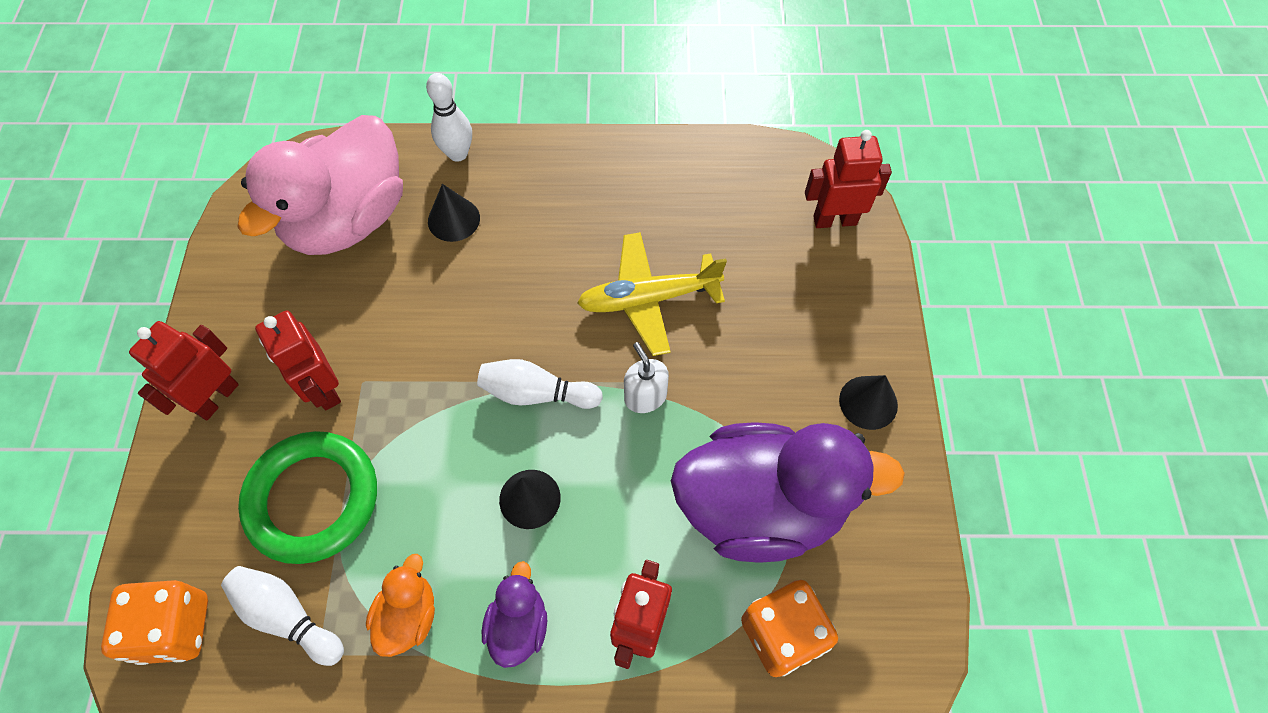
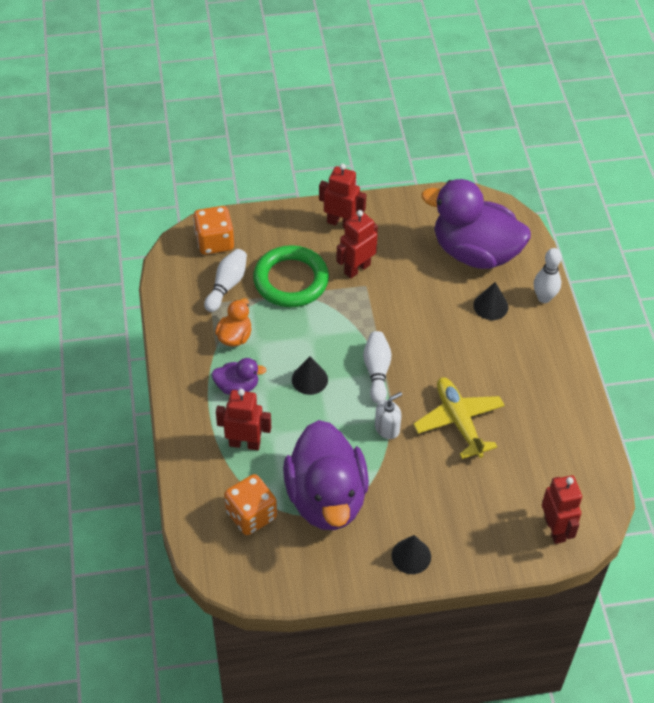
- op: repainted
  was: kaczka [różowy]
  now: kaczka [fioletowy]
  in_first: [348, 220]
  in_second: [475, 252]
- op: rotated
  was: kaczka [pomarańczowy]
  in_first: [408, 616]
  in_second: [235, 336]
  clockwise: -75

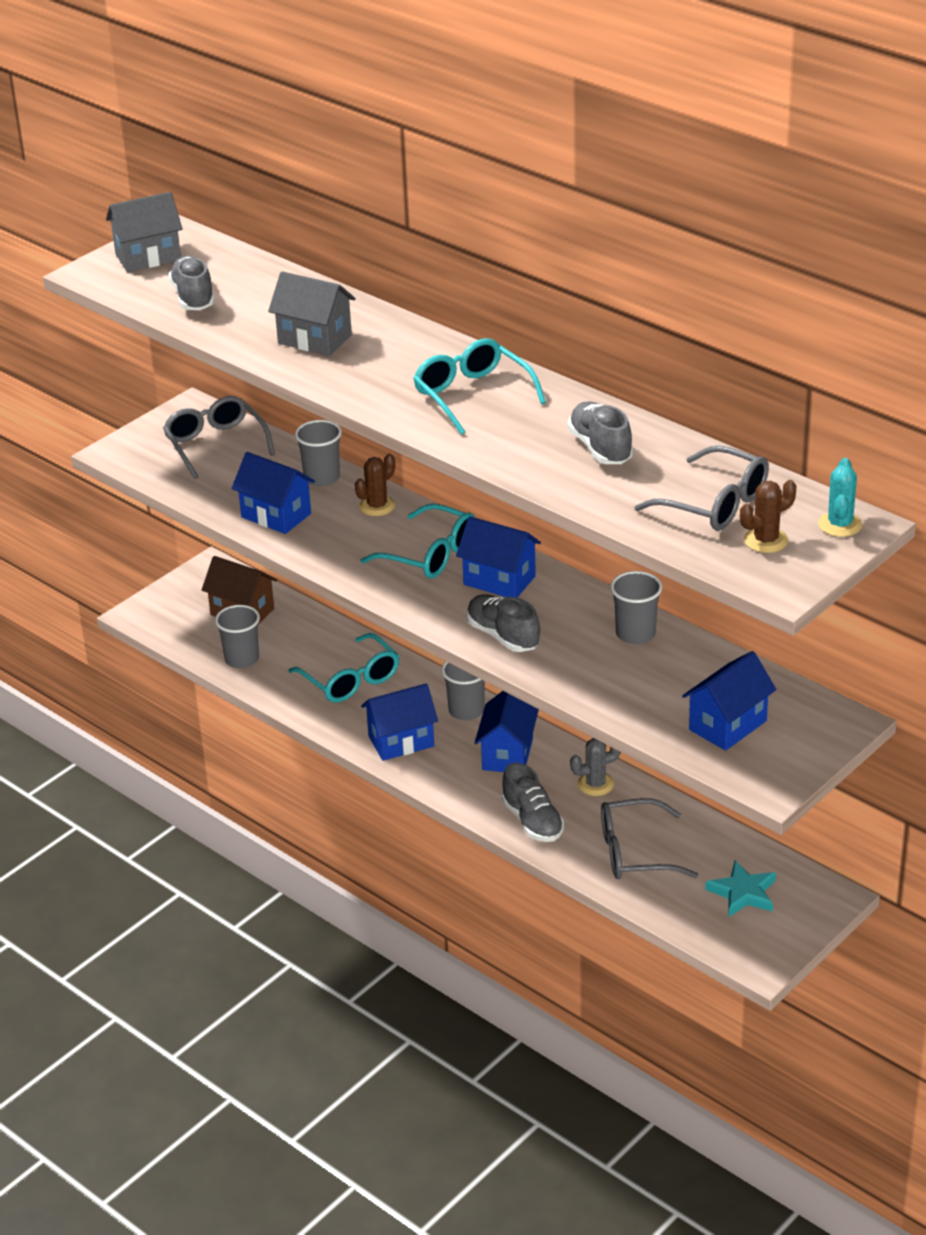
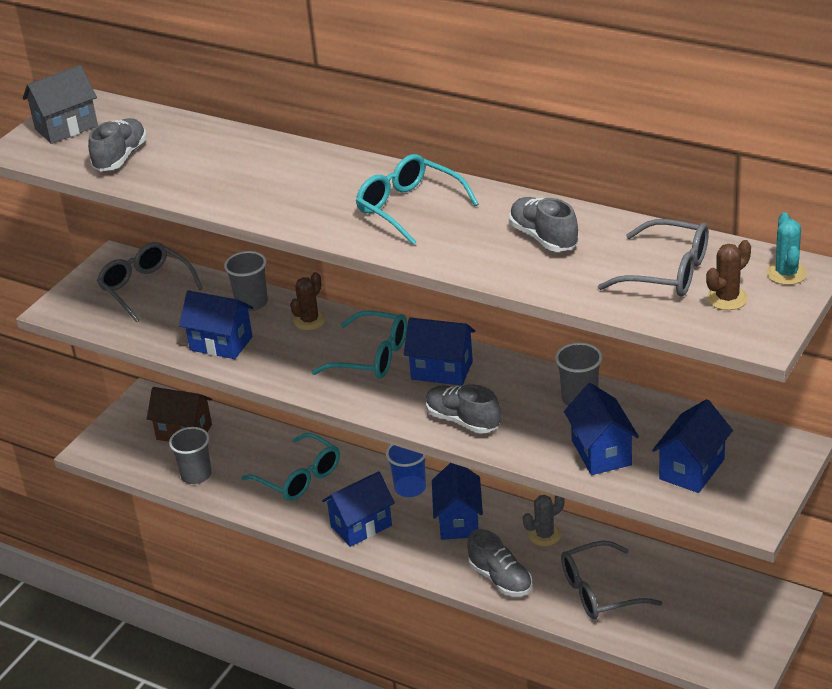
- op: rotated
  was: but [szary]
  in_first: [193, 297]
  in_second: [120, 157]
  clockwise: 45
- op: gone
  was: domek [szary]
  in_first: [314, 339]
- op: repainted
  was: szklanka [szary]
  now: szklanka [niebieski]
  in_first: [466, 710]
  in_second: [410, 488]
- op: gone
  was: gwiazda [turkusowy]
  in_first: [743, 893]
- op: new
  now: domek [niebieski]
  in_second: [601, 452]

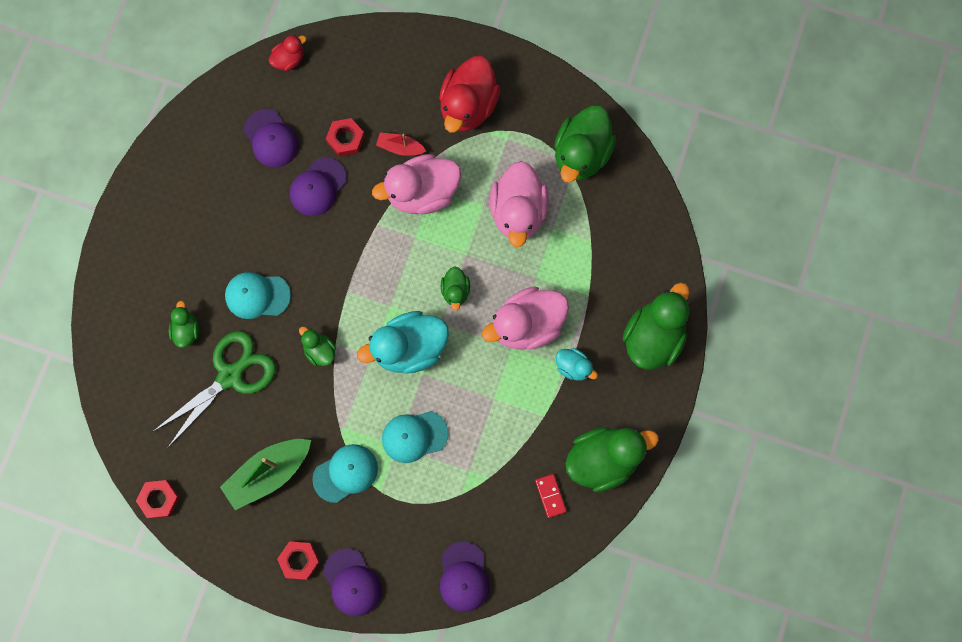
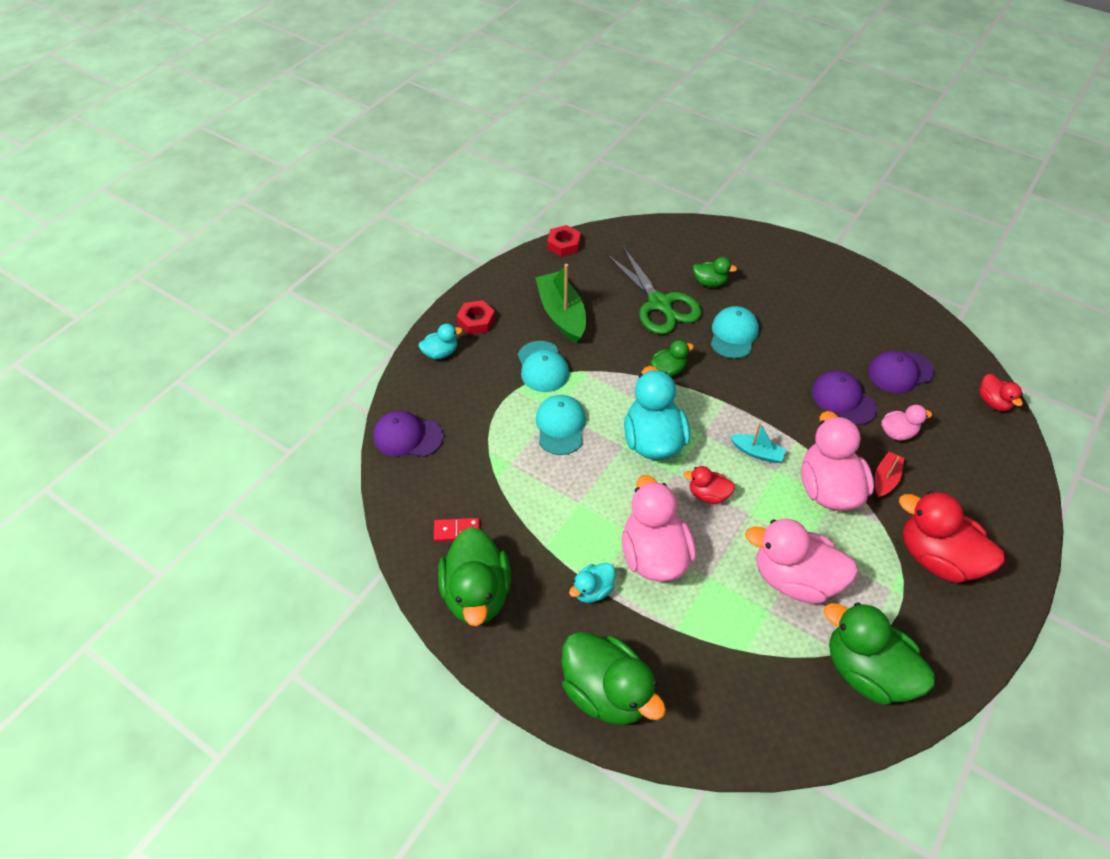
- op: swapped
  was: czapka [fioletowy]
  now: kaczka [turkusowy]
  in_first: [352, 582]
  in_second: [440, 353]
- op: swapped
  was: nakrętka [czerwony]
  now: kaczka [różowy]
  in_first: [346, 139]
  in_second: [897, 432]
- op: repainted
  was: kaczka [zielony]
  now: kaczka [czerwony]
  in_first: [455, 291]
  in_second: [708, 494]
- op: new
  now: łódka [turkusowy]
  in_second: [757, 452]

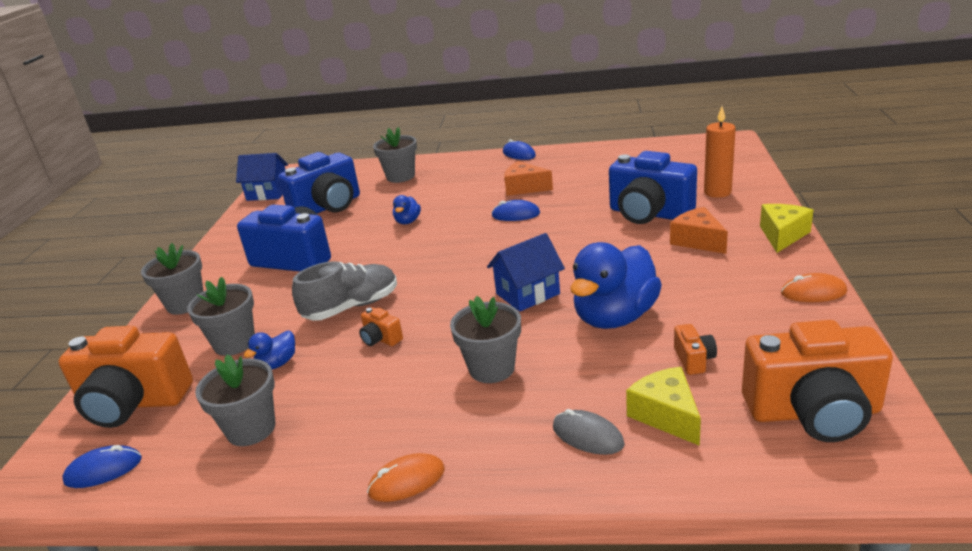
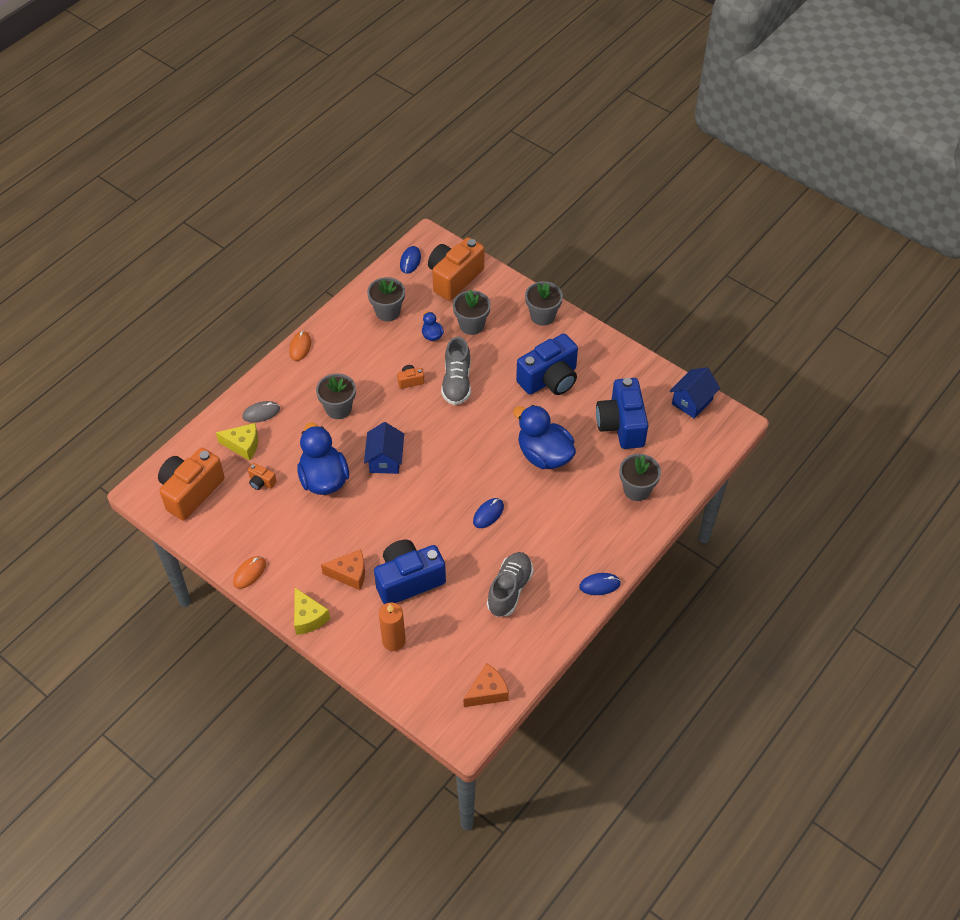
- op: scaled
  was: kaczka [niebieski]
  in_first: [408, 221]
  in_second: [544, 455]
  ratio: 2.19
- op: shifted
  was: ser [pomarańczowy]
  in_first: [524, 188]
  in_second: [487, 692]
- op: new
  now: but [szary]
  in_second: [509, 590]

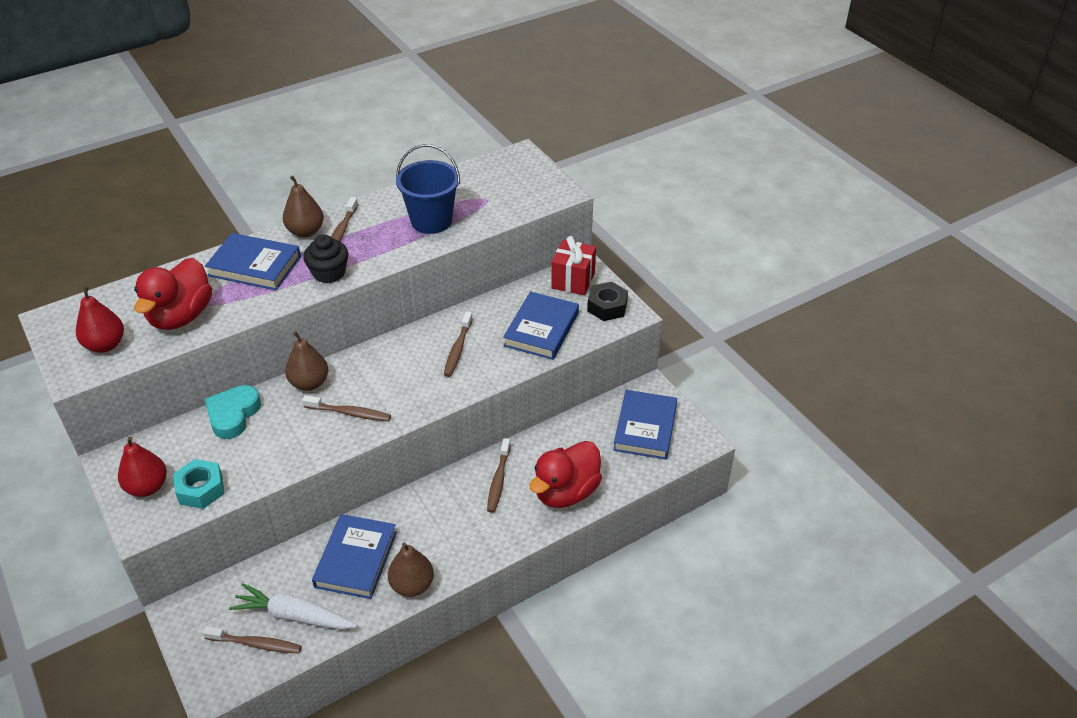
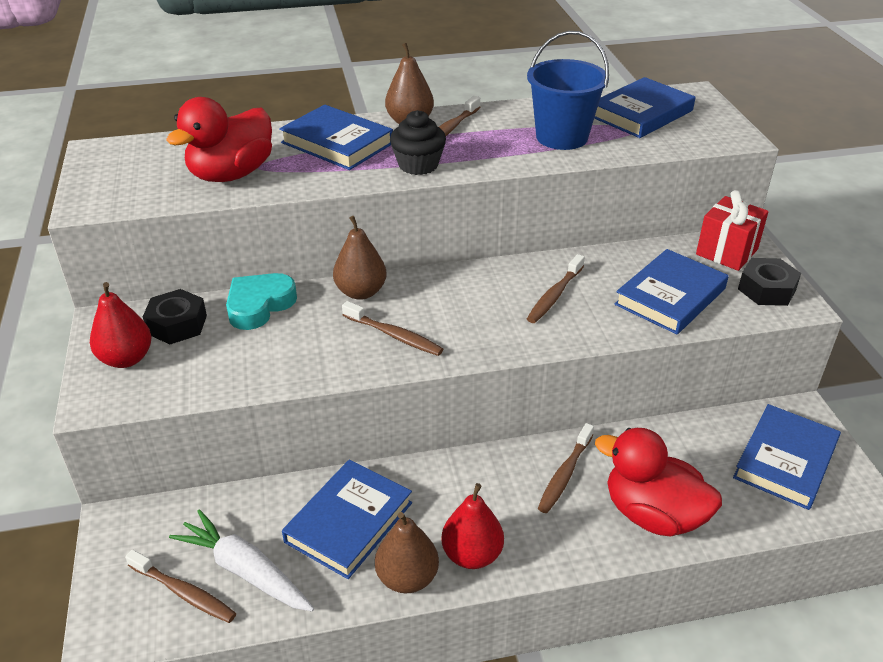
- op: shifted
  was: gruszka [czerwony]
  in_first: [105, 345]
  in_second: [472, 555]
- op: gone
  was: nakrętka [turkusowy]
  in_first: [201, 489]
- op: rotated
  was: kaczka [czerwony]
  in_first: [566, 492]
  in_second: [653, 514]
  clockwise: 60
- op: new
  now: nakrętka [czarny]
  in_second: [177, 324]
- op: new
  now: książka [niebieski]
  in_second: [641, 113]

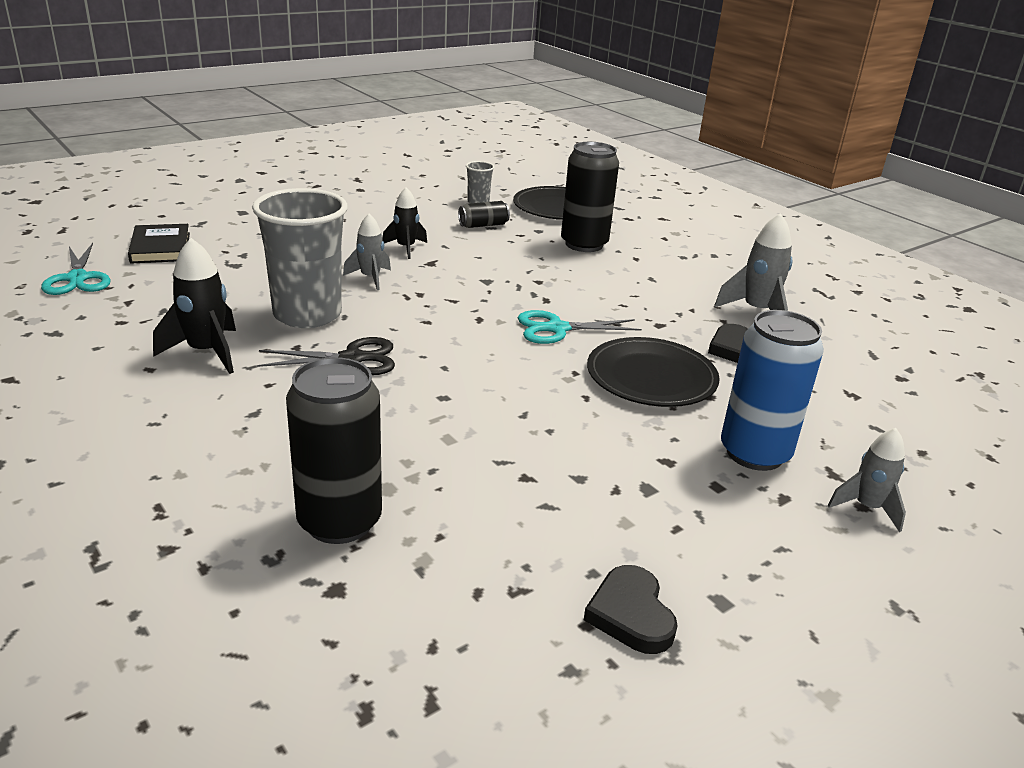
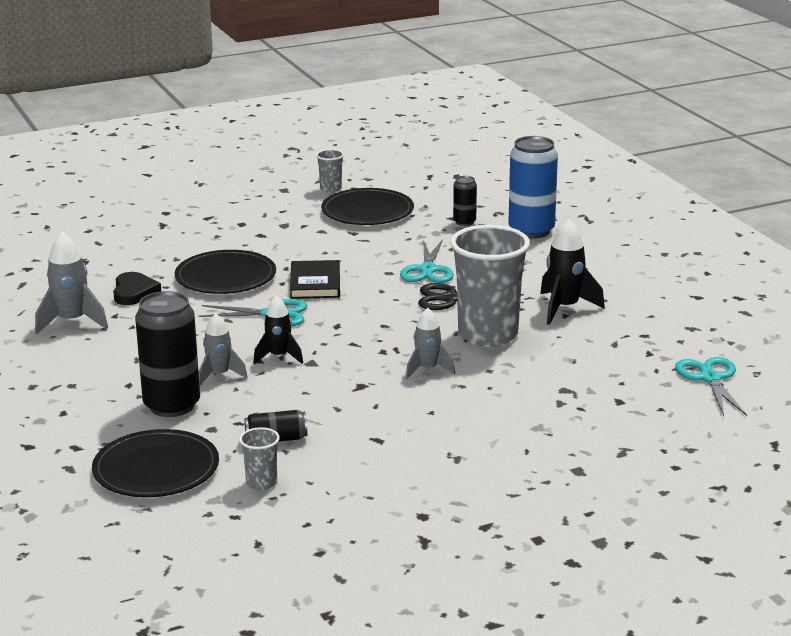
- op: shifted
  was: książka [czarny]
  in_first: [160, 248]
  in_second: [315, 283]
- op: scaled
  was: puszka [czarny]
  in_first: [339, 521]
  in_second: [464, 222]
  ratio: 0.5
- op: shifted
  was: rakieta [czarny]
  in_first: [406, 248]
  in_second: [279, 357]
- op: swapped
  was: serce [czarny]
  now: szklanka [szary]
  in_first: [631, 614]
  in_second: [330, 189]
- op: shifted
  was: puszka [niebieski]
  in_first: [754, 453]
  in_second: [531, 231]
- op: shifted
  was: rakieta [szary]
  in_first: [867, 507]
  in_second: [219, 375]
- op: new
  now: talerz [czarny]
  in_second: [367, 211]
- op: new
  now: nożyczki [turkusowy]
  in_second: [427, 270]

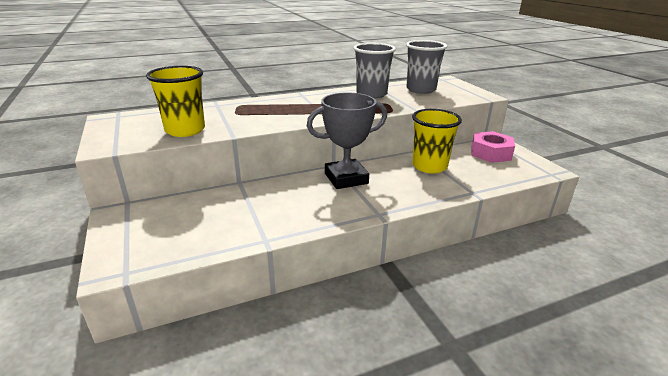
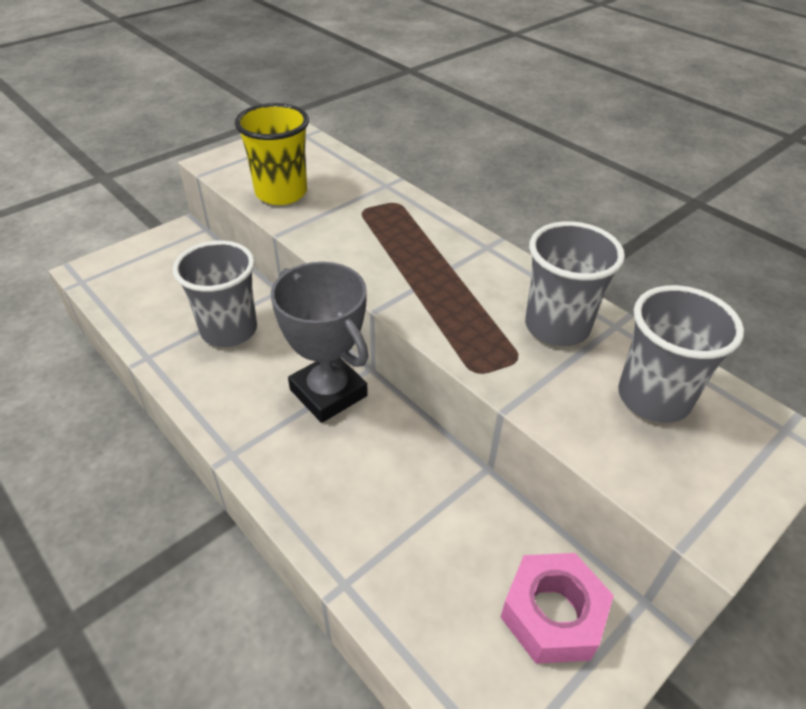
- op: gone
  was: szklanka [żółty]
  in_first: [429, 166]
- op: new
  now: szklanka [szary]
  in_second: [229, 330]

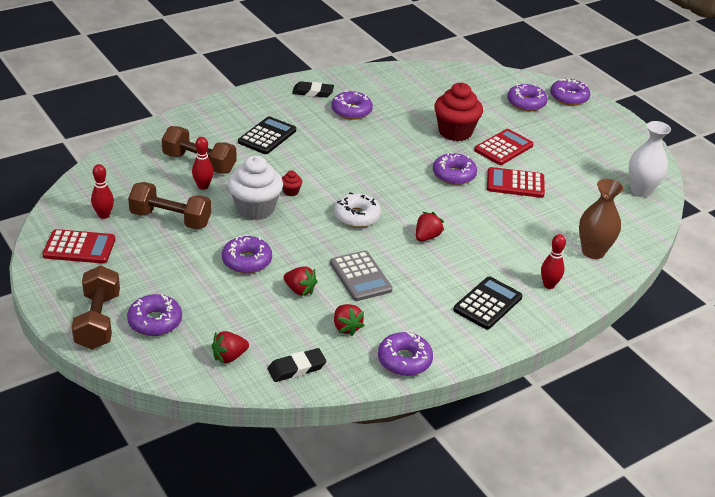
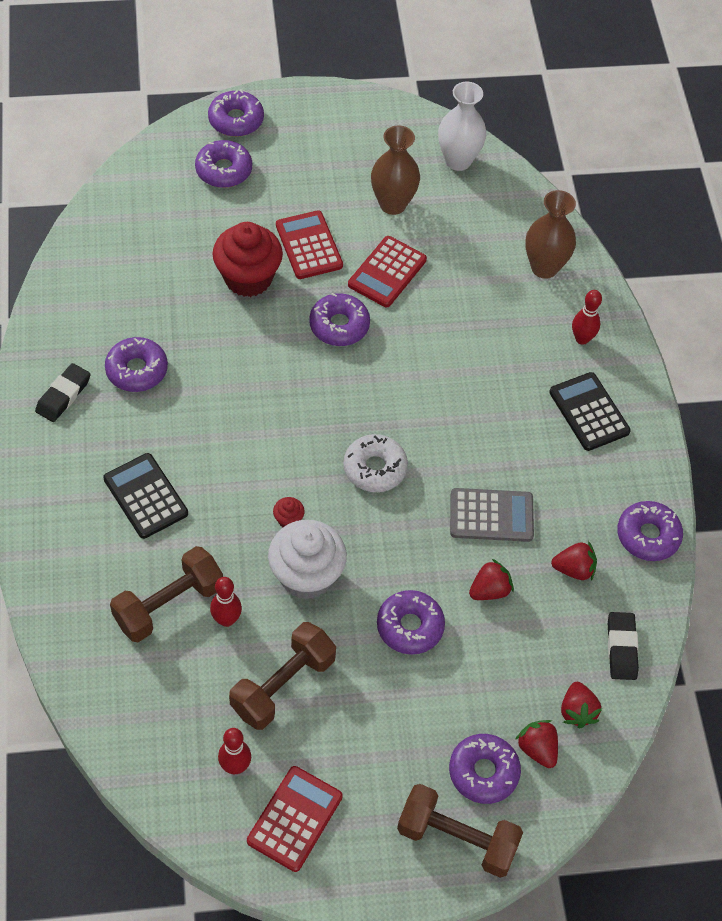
- op: shifted
  was: truskawka [czerwony]
  in_first: [427, 237]
  in_second: [537, 749]
- op: new
  now: wazon [brązowy]
  in_second: [393, 204]

